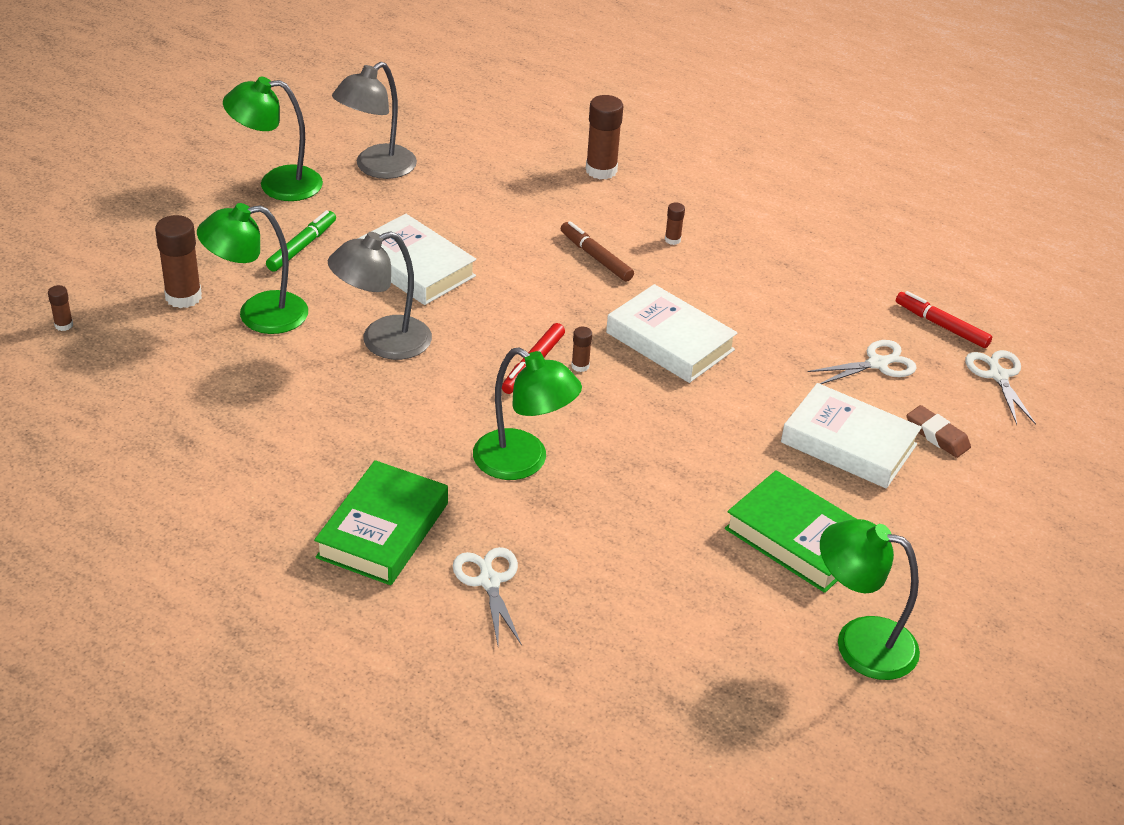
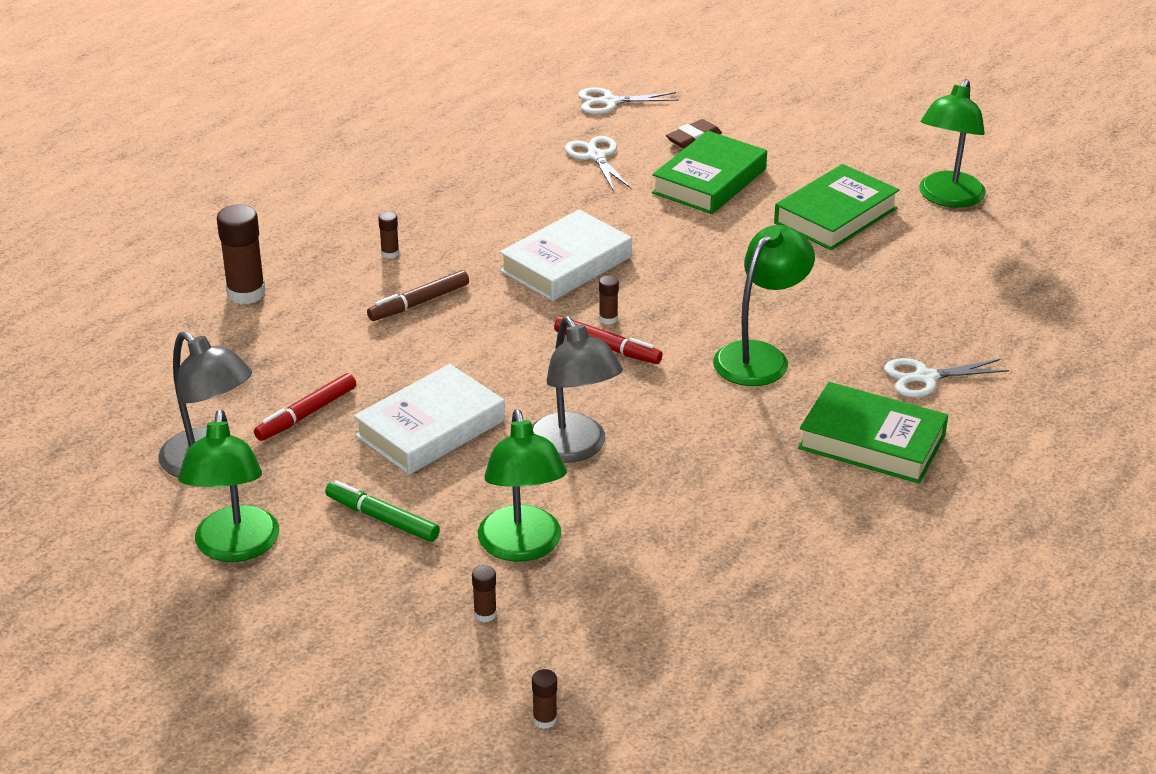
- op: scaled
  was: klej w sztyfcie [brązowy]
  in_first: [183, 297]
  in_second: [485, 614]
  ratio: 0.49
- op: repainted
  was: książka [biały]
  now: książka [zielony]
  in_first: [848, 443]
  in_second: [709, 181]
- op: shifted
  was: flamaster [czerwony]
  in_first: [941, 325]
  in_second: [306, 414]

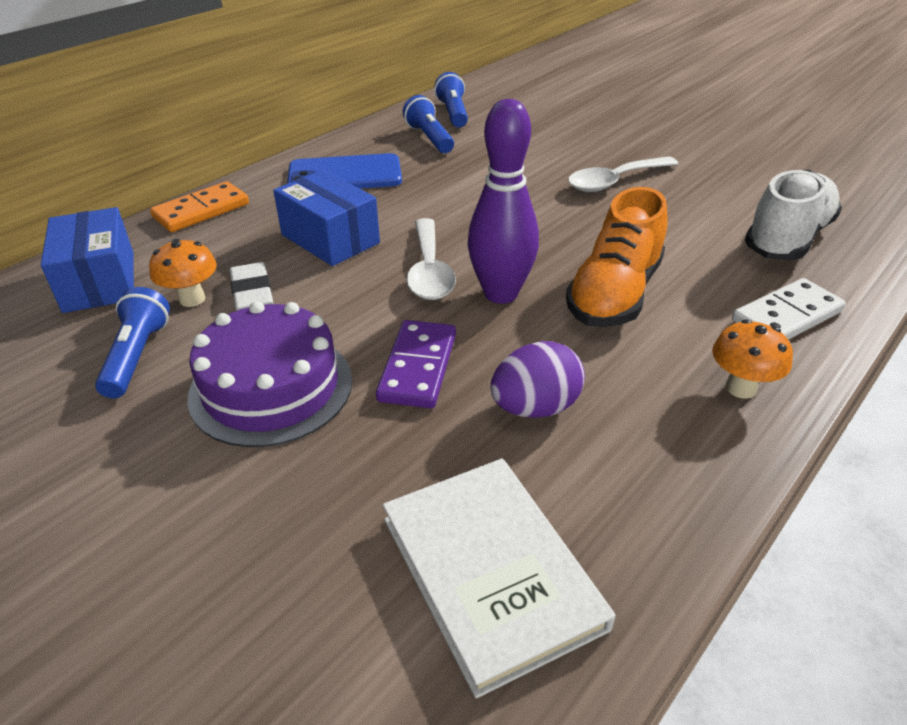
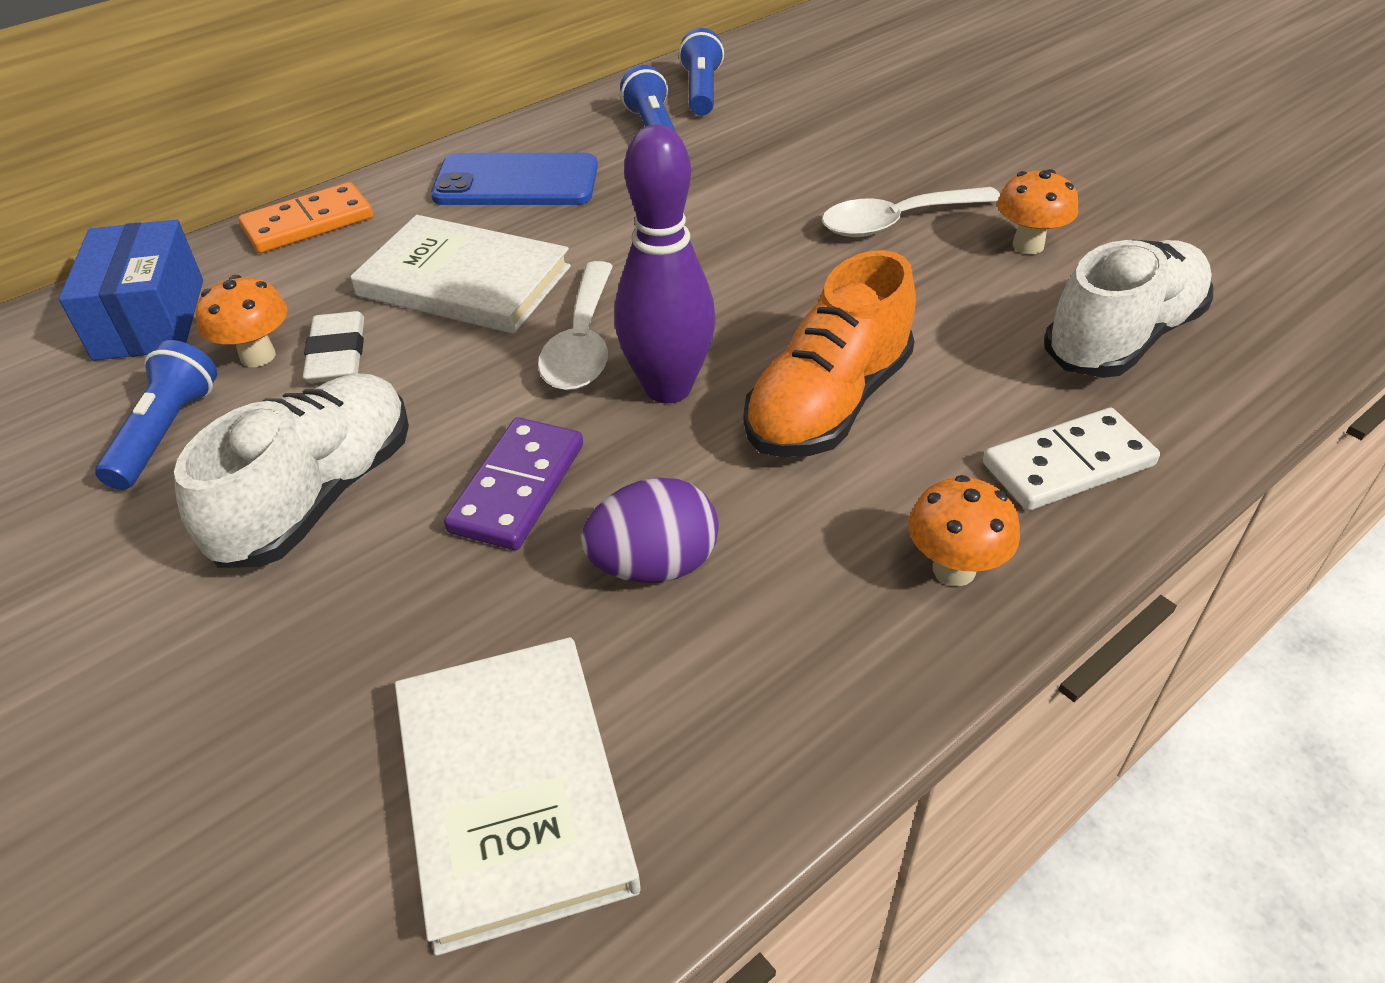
- op: swapped
  was: tort [fioletowy]
  now: but [biały]
  in_first: [271, 387]
  in_second: [319, 496]
- op: swapped
  was: pudełko [niebieski]
  now: książka [biały]
  in_first: [330, 239]
  in_second: [464, 281]
- op: new
  now: grzyb [pomarańczowy]
  in_second: [1028, 245]

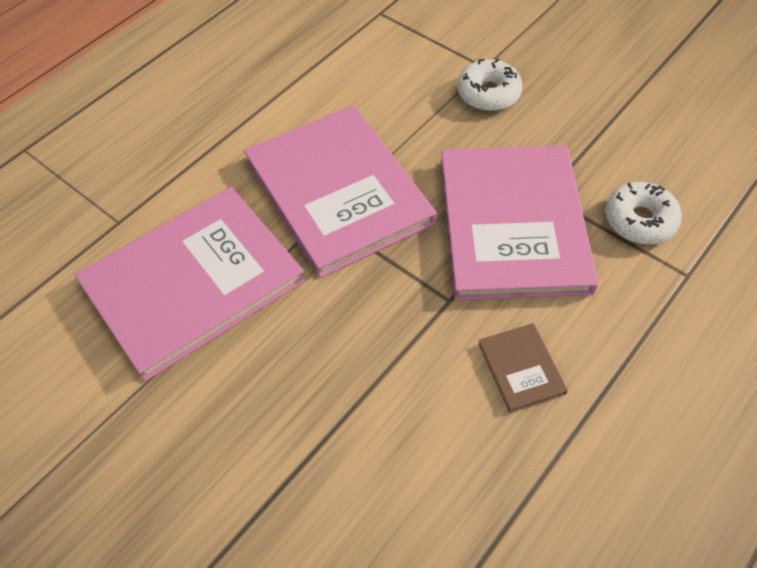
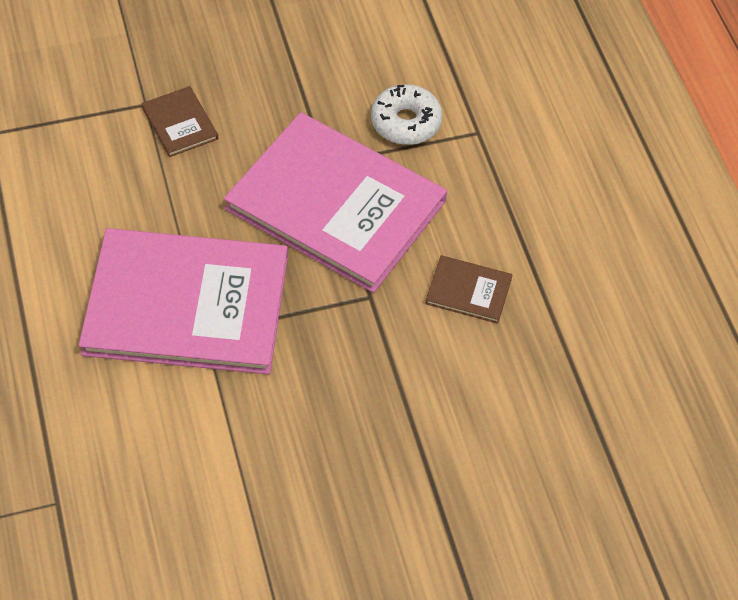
- op: gone
  was: książka [różowy]
  in_first: [192, 282]
- op: swapped
  was: donut [biały]
  now: książka [brązowy]
  in_first: [488, 93]
  in_second: [180, 123]

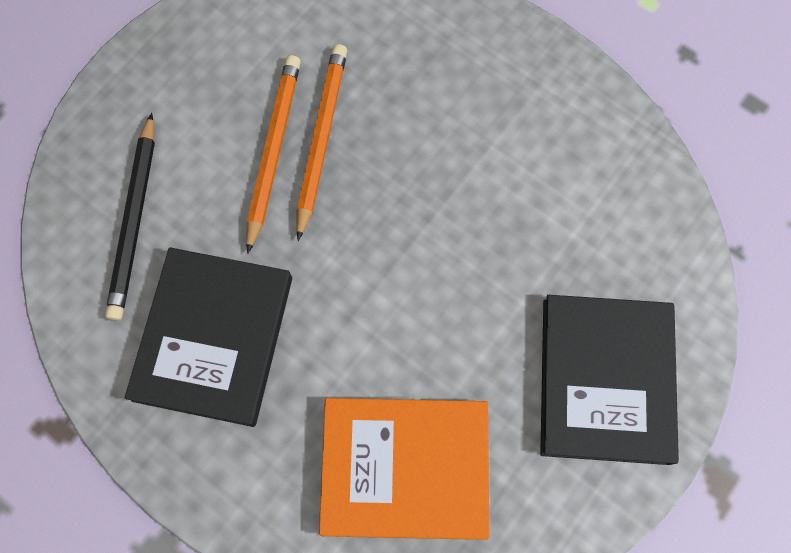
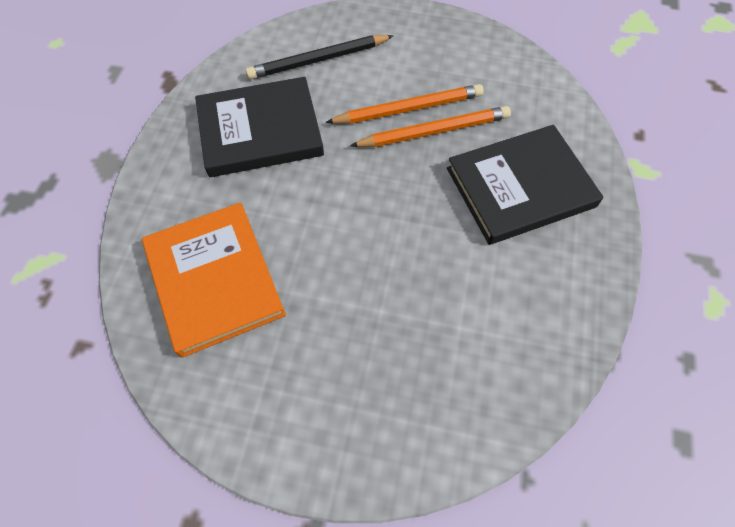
- op: shifted
  was: książka [czarny]
  in_first: [605, 380]
  in_second: [520, 187]

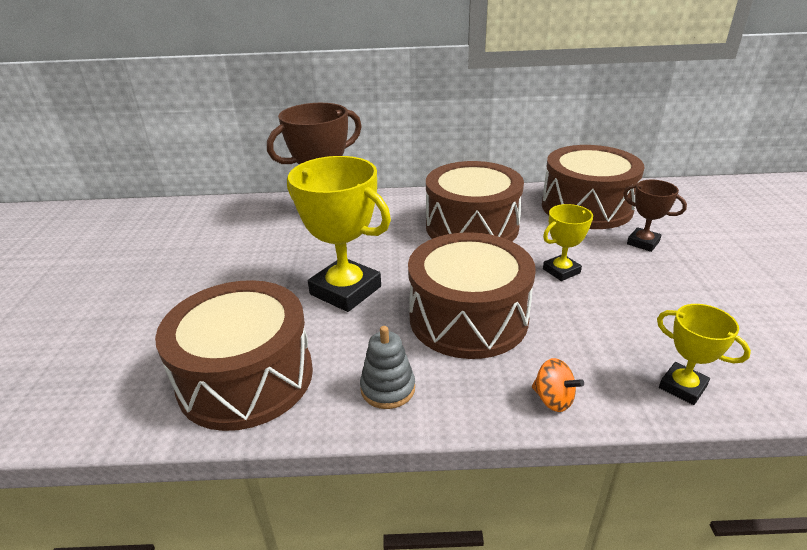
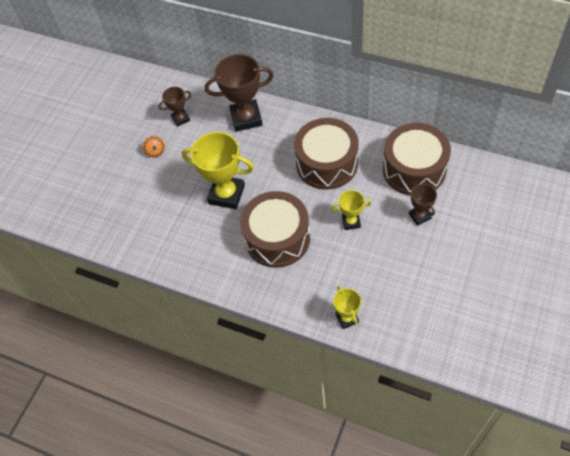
- op: gone
  was: bęben [brązowy]
  in_first: [246, 377]
- op: rotated
  was: puchar [żółty]
  in_first: [345, 290]
  in_second: [226, 194]
  clockwise: -45
- op: gone
  was: zabawka nakładanka [szary]
  in_first: [388, 388]
- op: shifted
  was: bączek [pomarańczowy]
  in_first: [553, 399]
  in_second: [155, 151]
- op: new
  now: puchar [brązowy]
  in_second: [181, 119]

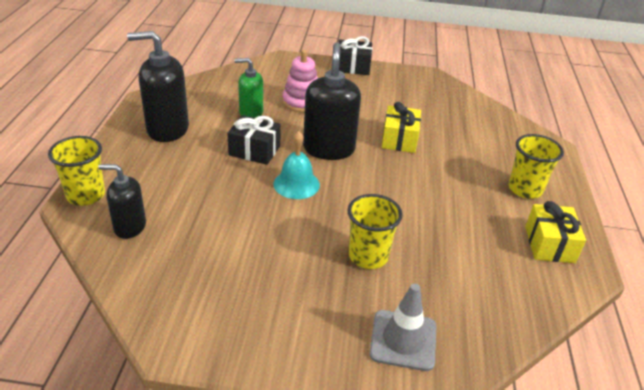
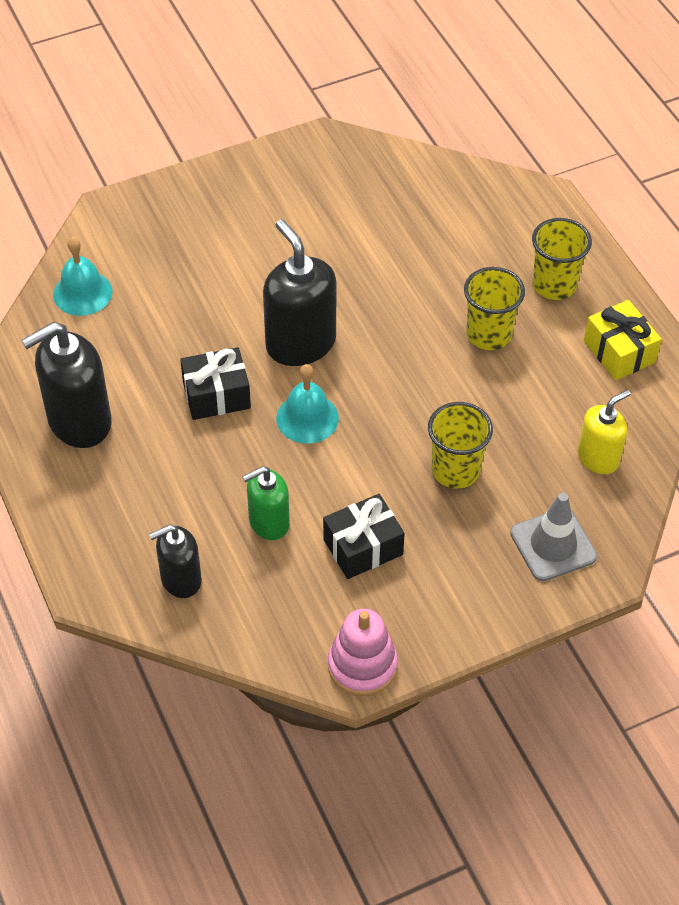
- op: shifted
  was: szklanka [żółty]
  in_first: [86, 195]
  in_second: [489, 334]
- op: shifted
  was: dozownik mydła [zielony]
  in_first: [251, 113]
  in_second: [268, 522]
- op: shifted
  was: zabawka nakładanka [różowy]
  in_first: [301, 102]
  in_second: [362, 665]
- op: shifted
  was: prezent [czarny]
  in_first: [352, 67]
  in_second: [363, 547]
- op: gone
  was: prezent [żółty]
  in_first: [399, 139]
- op: new
  now: dzwonek [turkusowy]
  in_second: [82, 293]
- op: new
  now: dozownik mydła [żółty]
  in_second: [598, 458]

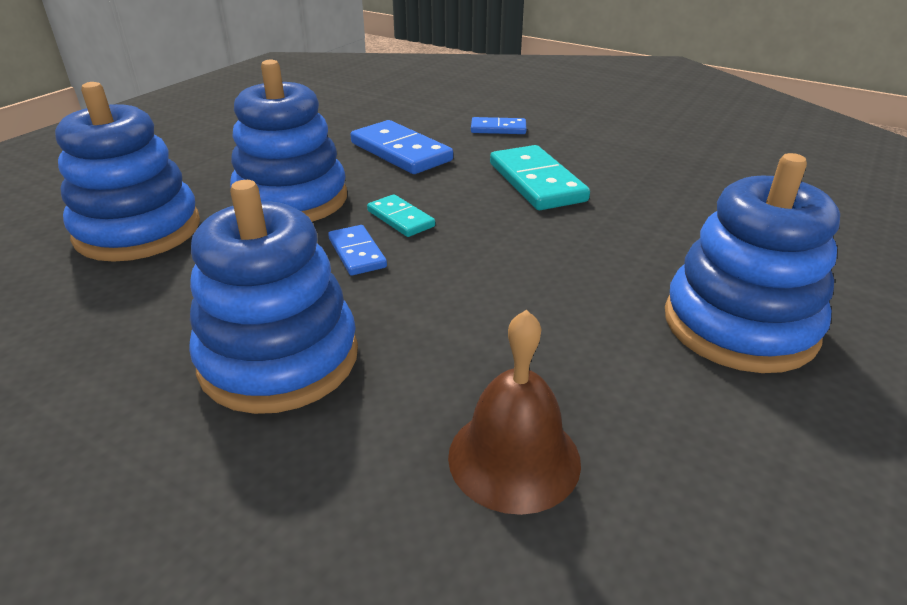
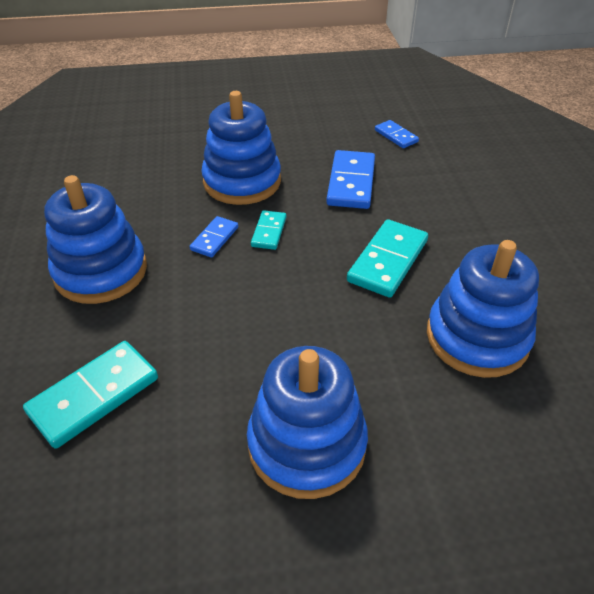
- op: shifted
  was: zabawka nakładanka [niebieski]
  in_first: [138, 230]
  in_second: [477, 337]
- op: swapped
  was: dzwonek [brązowy]
  now: kostka domina [turkusowy]
  in_first: [514, 458]
  in_second: [94, 395]
- op: shifted
  was: kostka domina [niebieski]
  in_first: [498, 129]
  in_second: [396, 136]

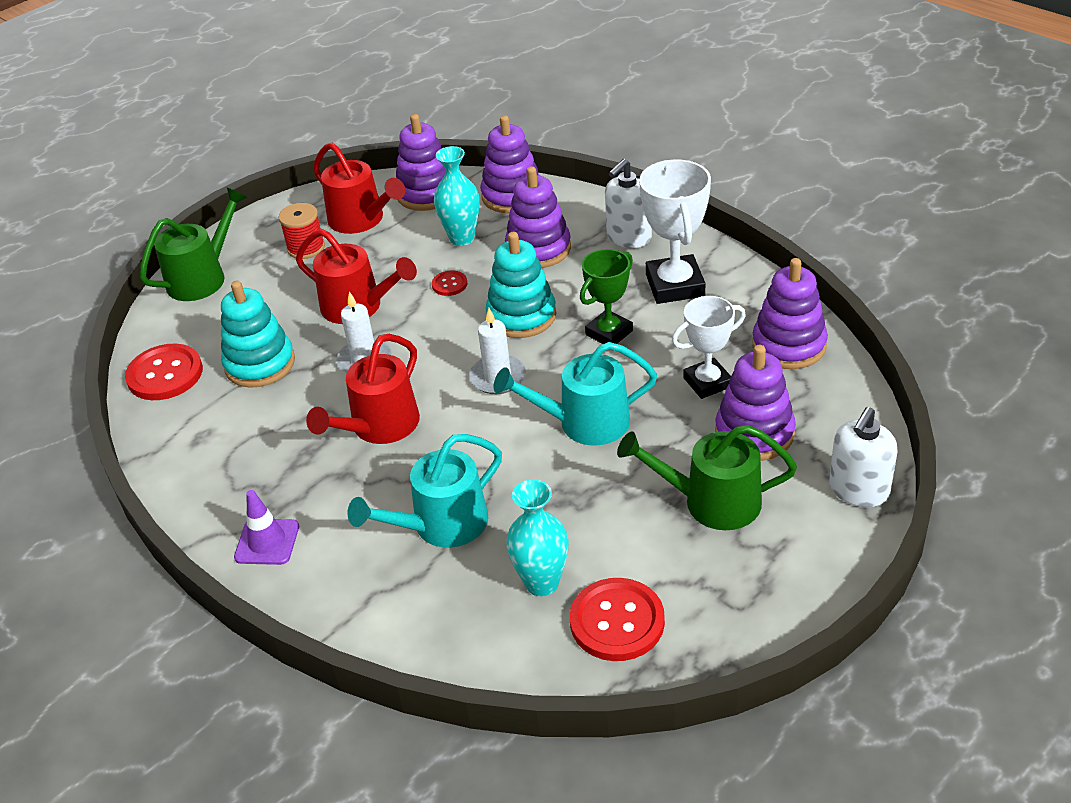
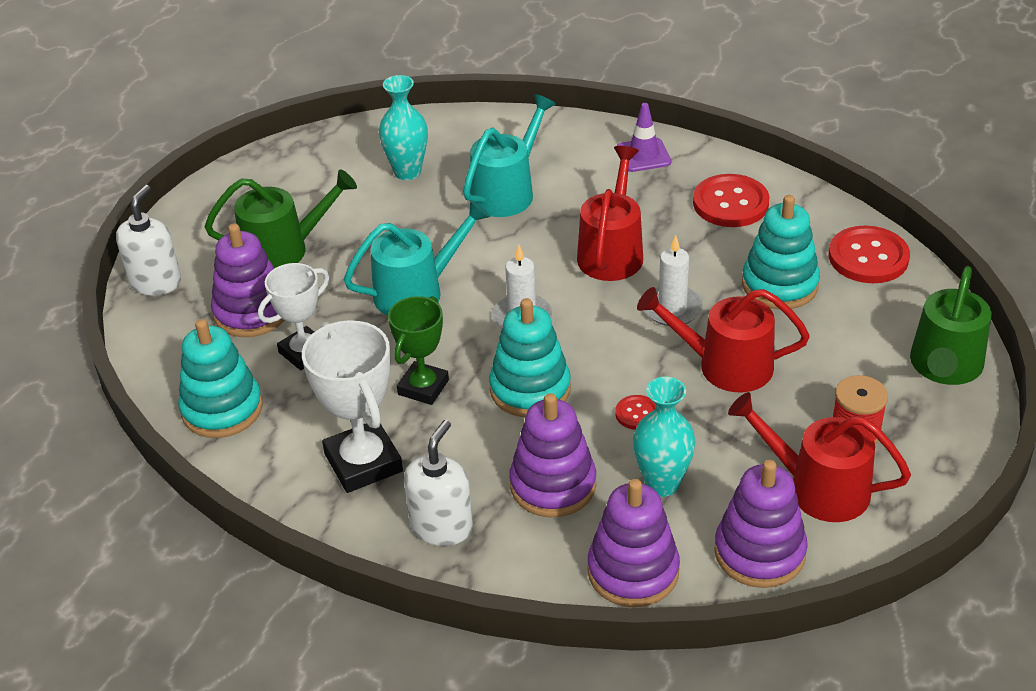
- op: shifted
  was: guzik [czerwony]
  in_first: [617, 621]
  in_second: [730, 203]
- op: repainted
  was: zabawka nakładanka [fioletowy]
  now: zabawka nakładanka [turkusowy]
  in_first: [789, 345]
  in_second: [222, 409]

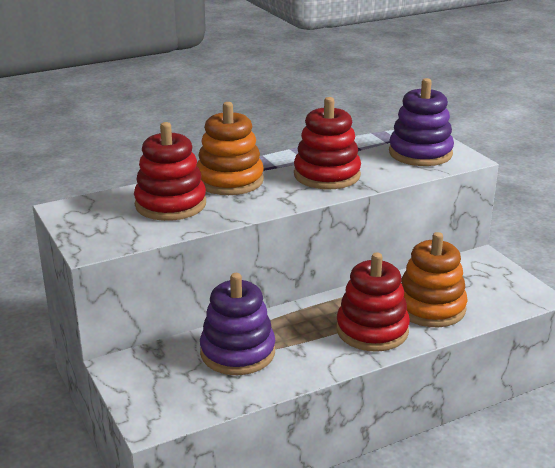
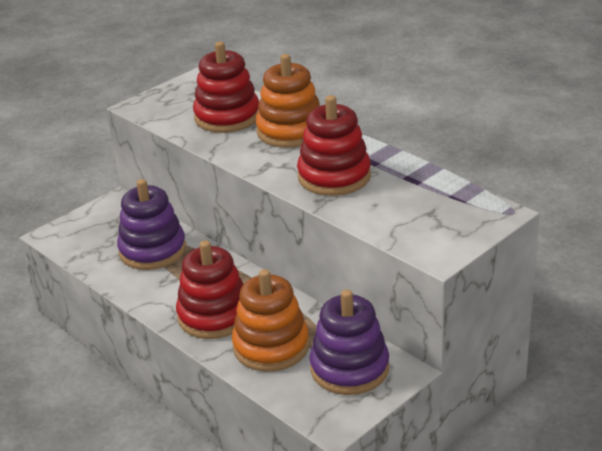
- op: shifted
  was: zabawka nakładanka [fioletowy]
  in_first: [420, 153]
  in_second: [349, 368]

